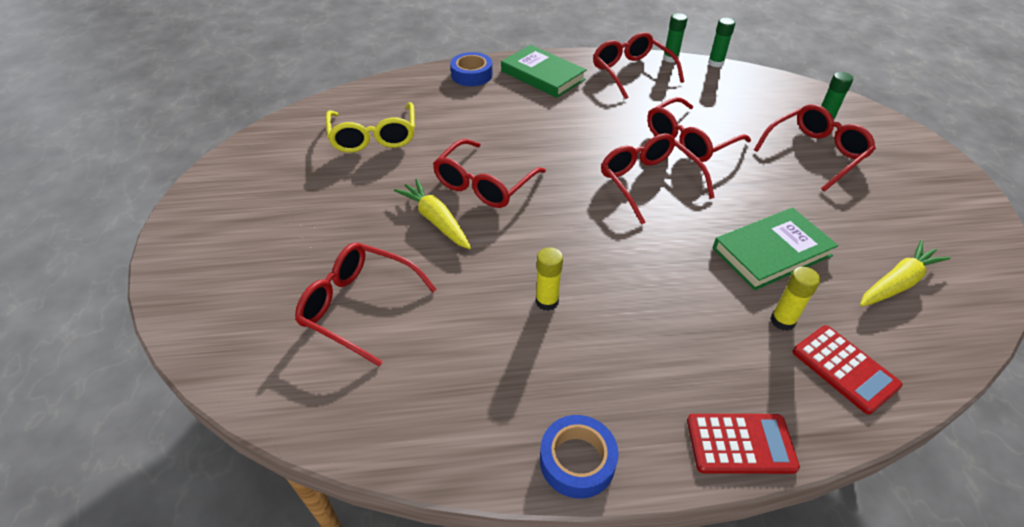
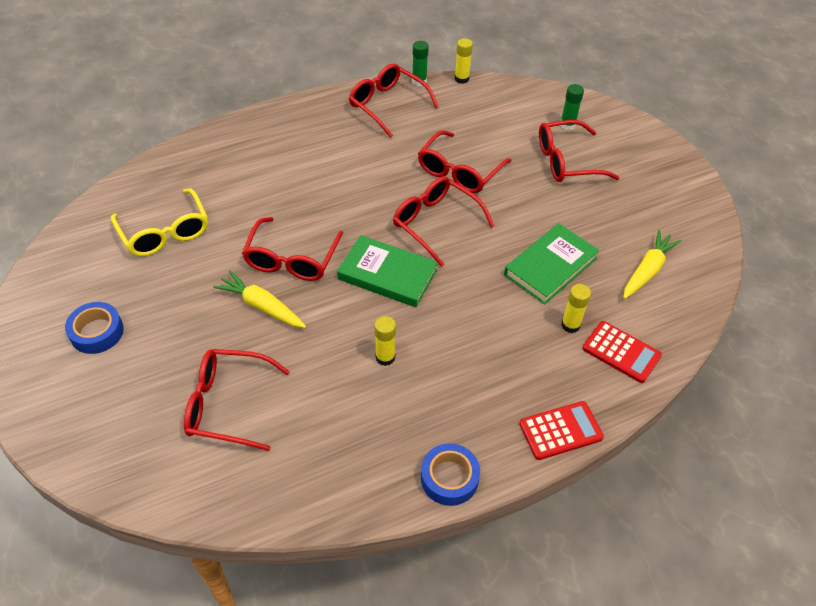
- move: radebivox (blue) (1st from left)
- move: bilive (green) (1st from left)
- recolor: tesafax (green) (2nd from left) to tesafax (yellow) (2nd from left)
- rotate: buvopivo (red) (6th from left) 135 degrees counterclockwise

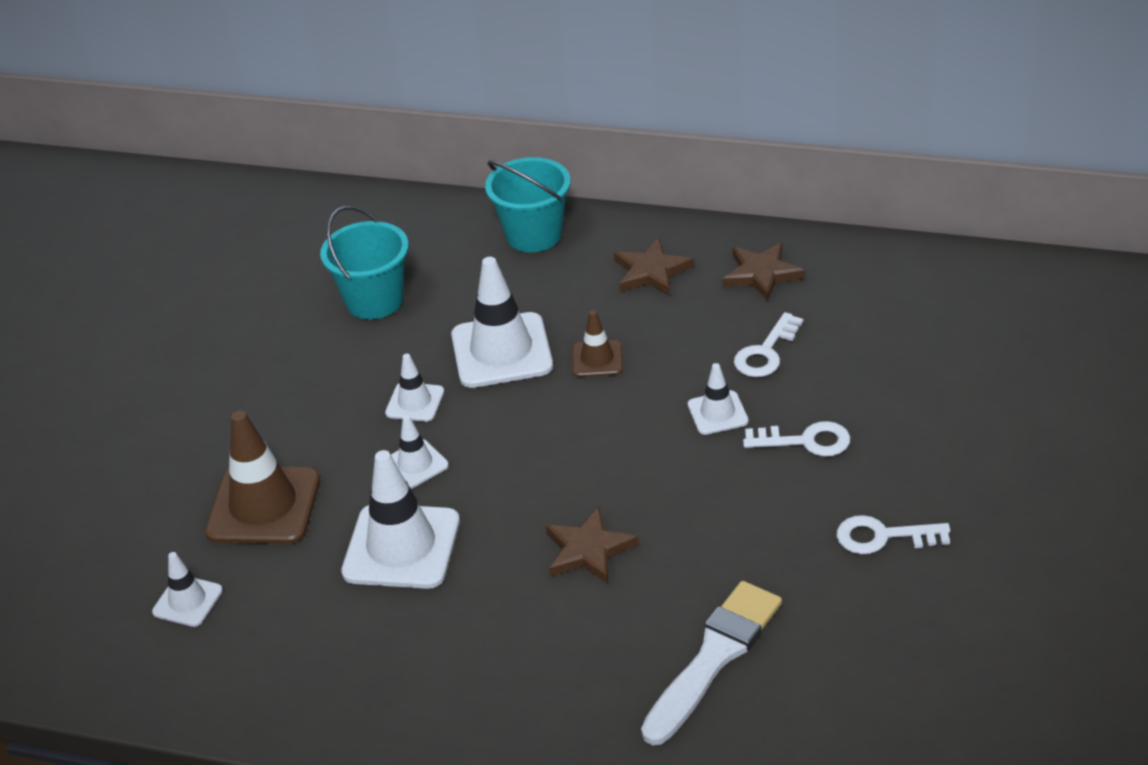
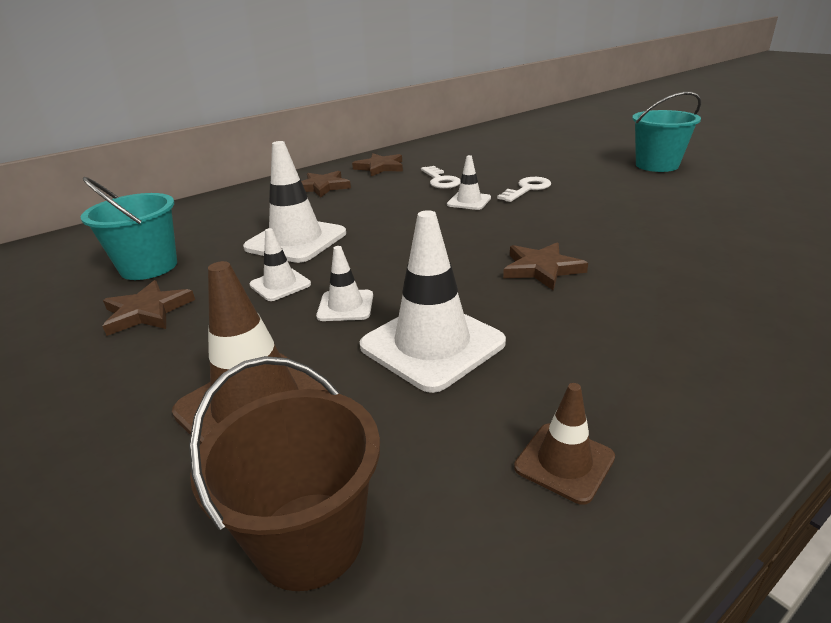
- replace: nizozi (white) (1st from left) to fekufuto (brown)
- move: fekufuto (turquoise) (2nd from left)
- move: nizozi (brown) (2nd from left)
- delete: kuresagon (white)
- delete: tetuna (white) (3rd from left)
- insert: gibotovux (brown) (1st from left)

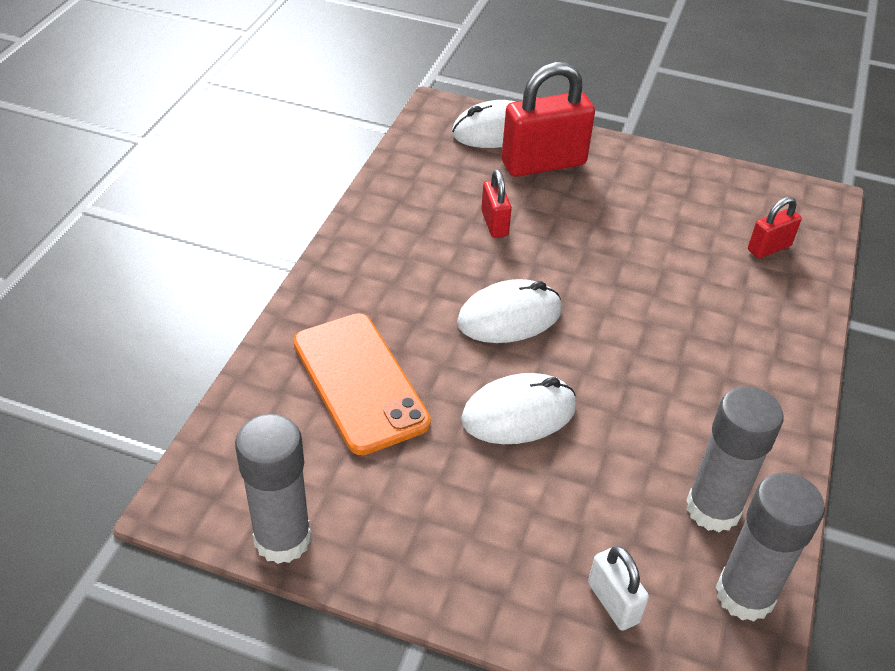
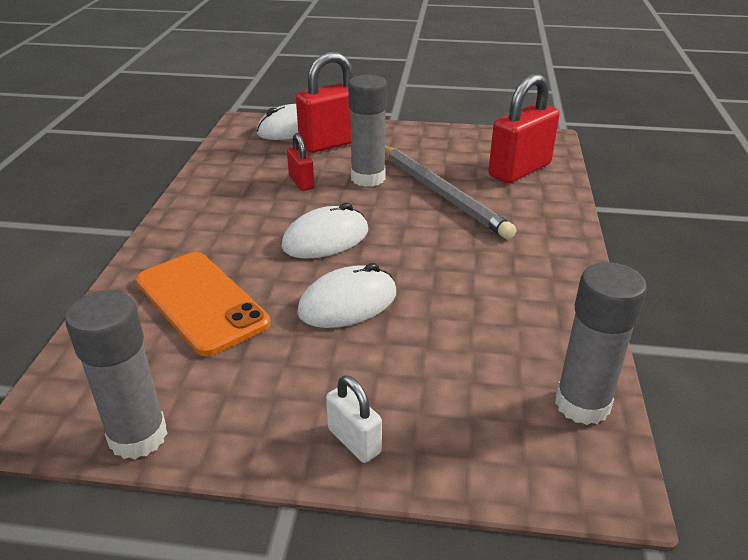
- move: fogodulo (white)
- move: tesafax (grey) (2nd from left)
- resize: fogodulo (red) (3rd from left) x1.94
- insert: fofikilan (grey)

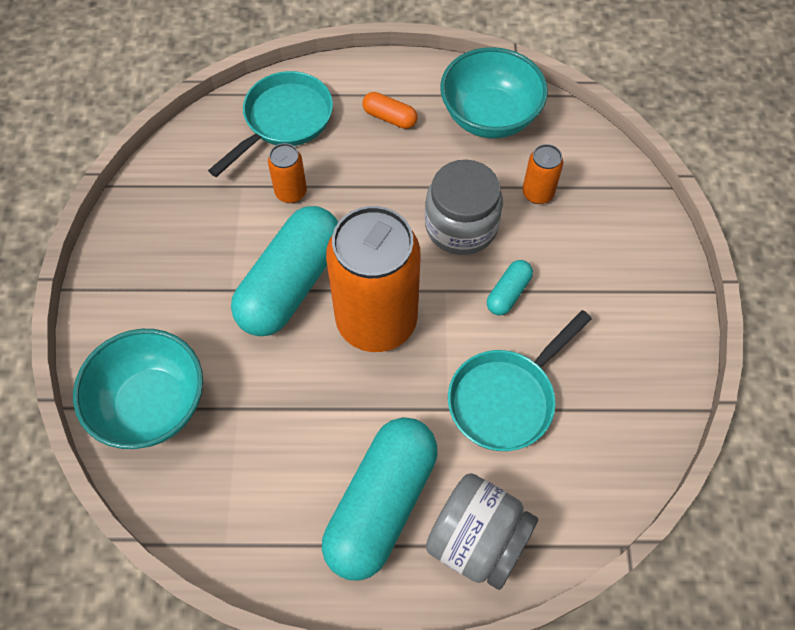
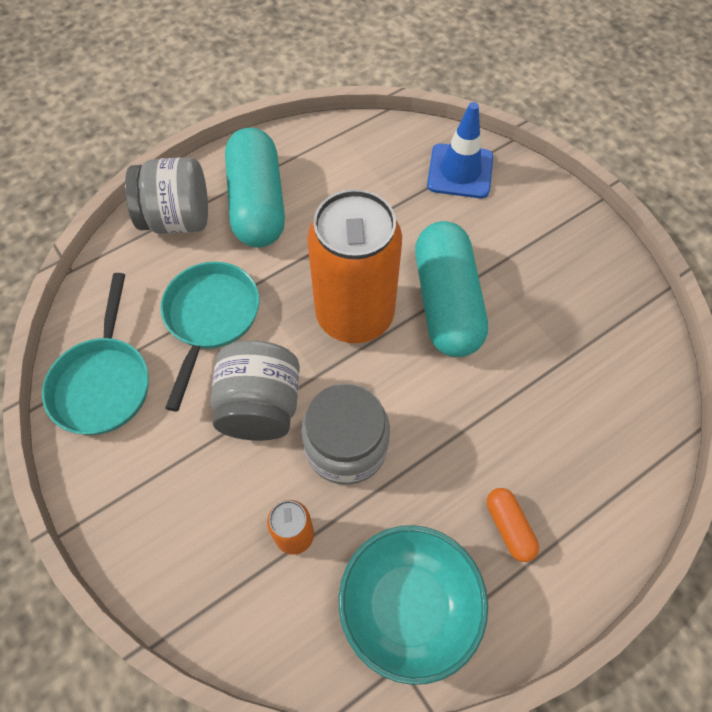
- replace: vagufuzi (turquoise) (1st from left) to nizozi (blue)
- move: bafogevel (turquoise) (1st from left)
- delete: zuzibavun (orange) (1st from left)
- rotate: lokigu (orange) 75 degrees clockwise
- replace: lokigu (turquoise) (3rd from left) to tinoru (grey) (2nd from left)

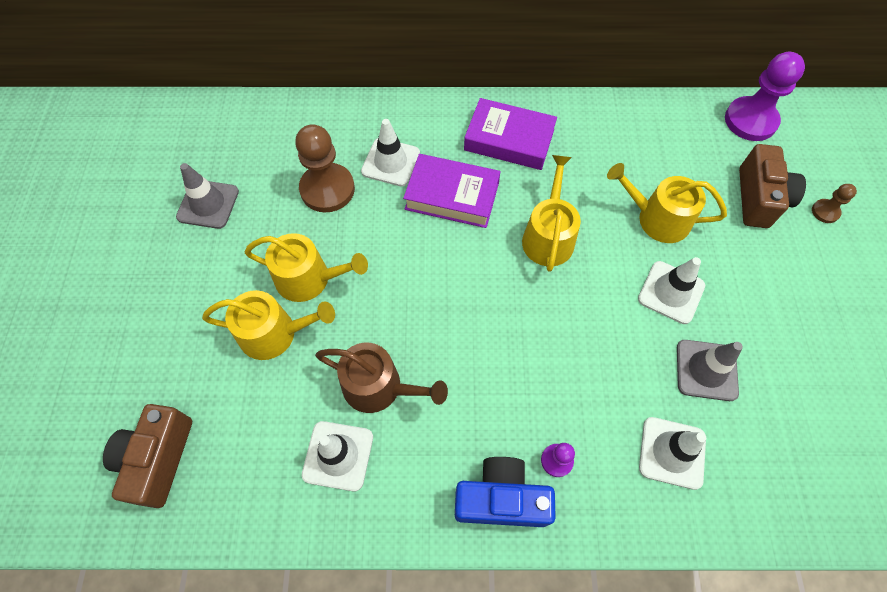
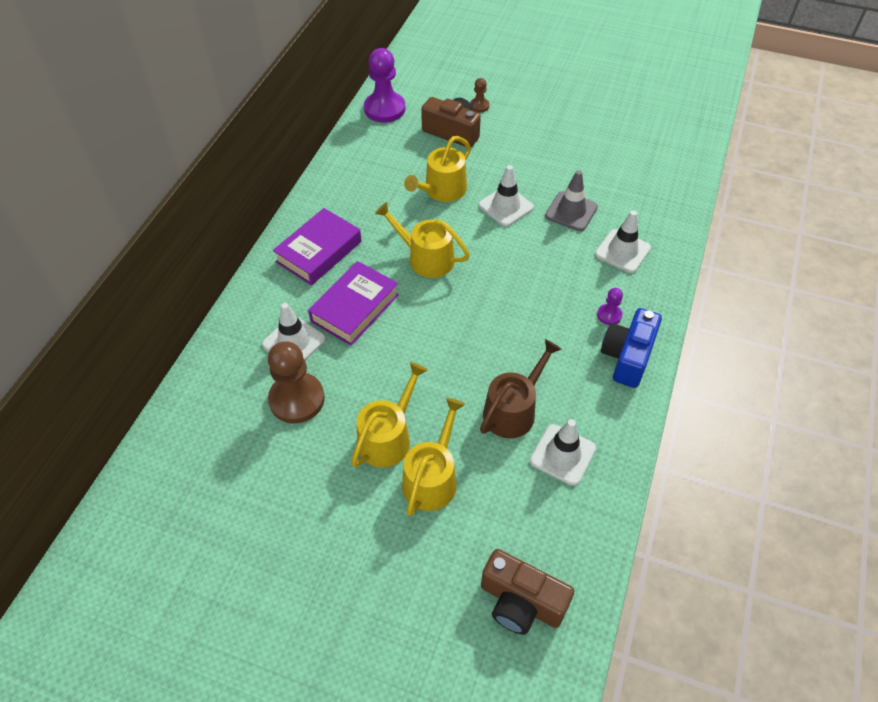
- delete: nizozi (grey) (1st from left)

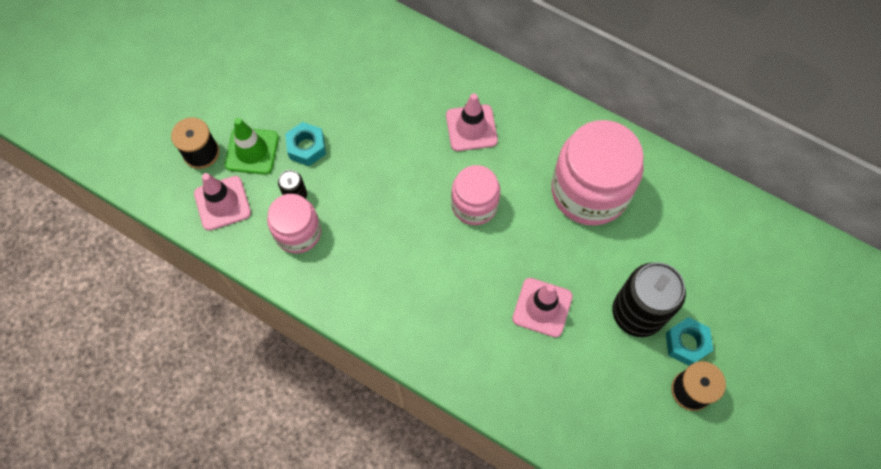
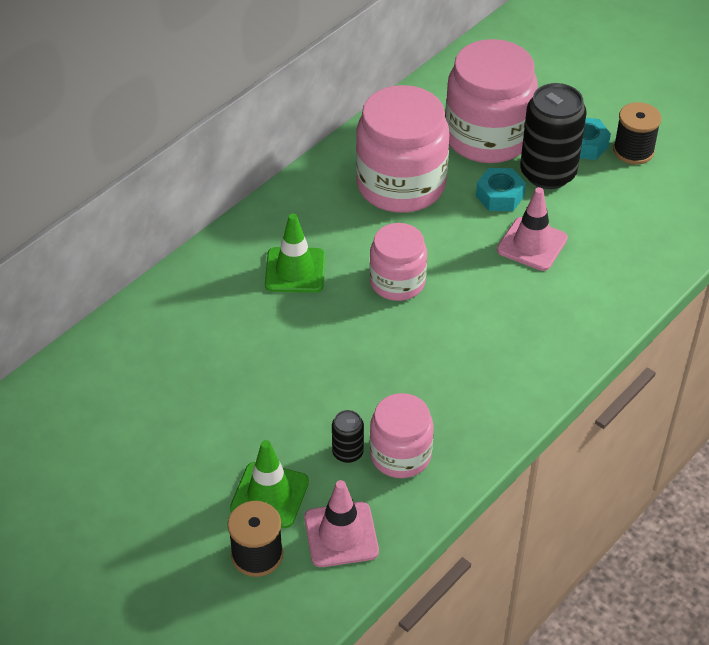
- move: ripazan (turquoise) (1st from left)
- recolor: nizozi (pink) (2nd from left) to nizozi (green) (2nd from left)
- insert: tinoru (pink) (4th from left)

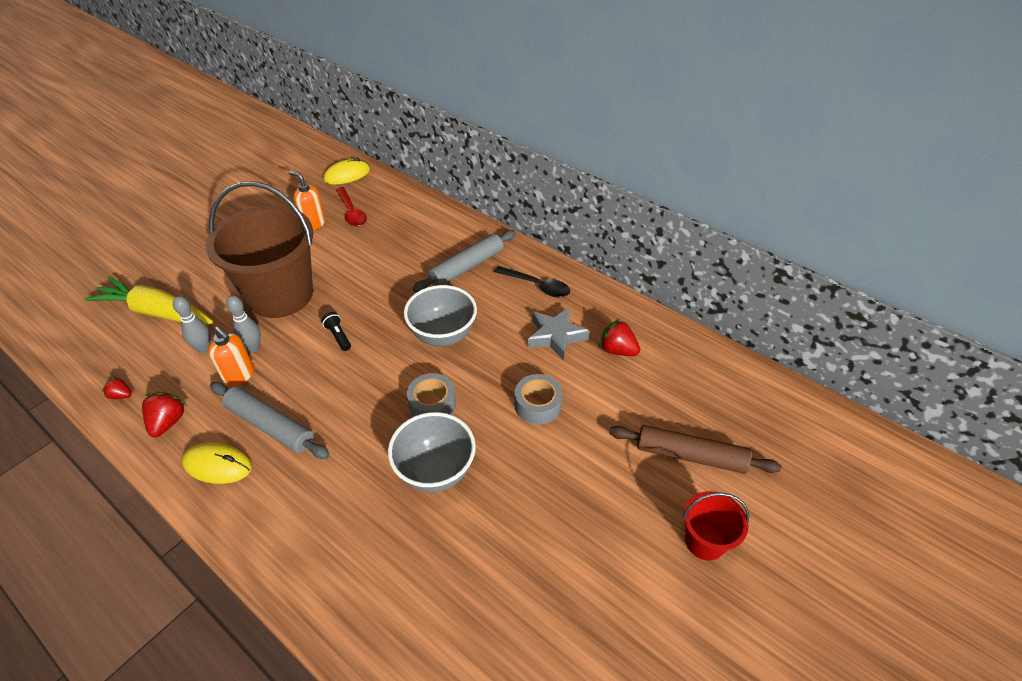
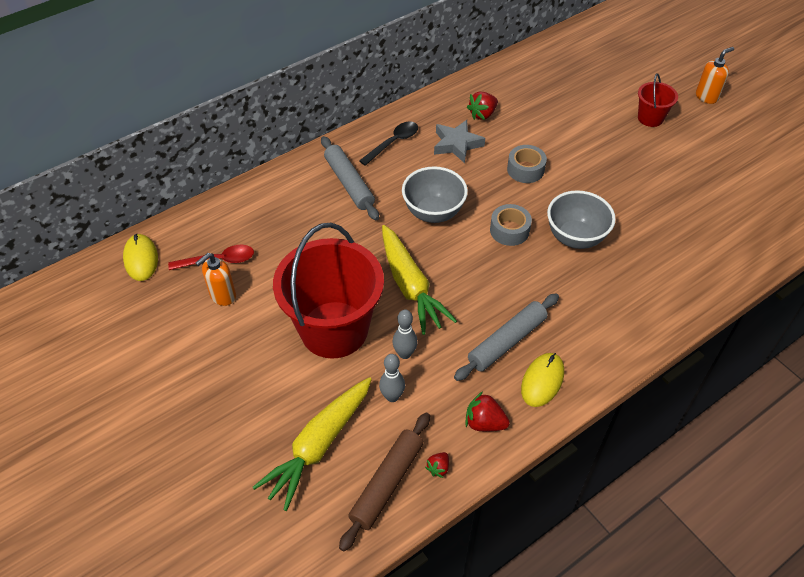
- recolor: fekufuto (brown) to fekufuto (red) (1st from left)
- move: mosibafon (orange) (1st from left in the first image) to mosibafon (orange) (2nd from left)
- replace: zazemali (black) to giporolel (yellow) (2nd from left)
- move: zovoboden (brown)

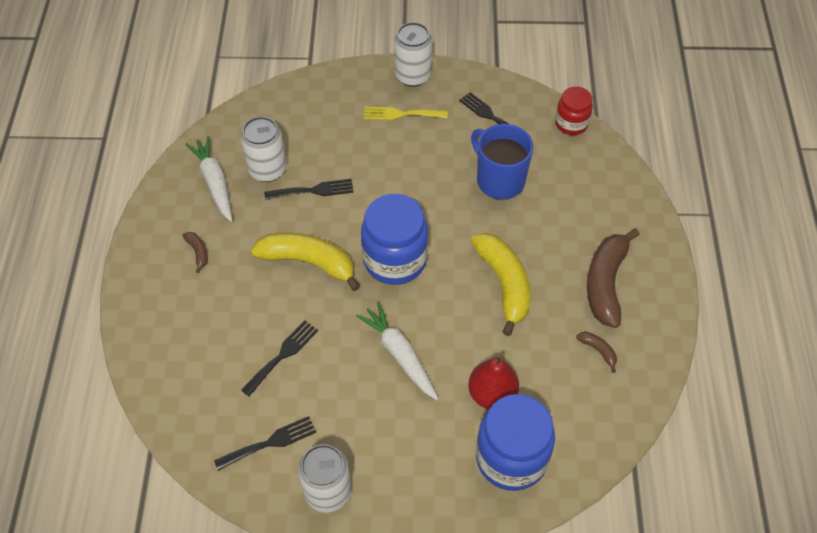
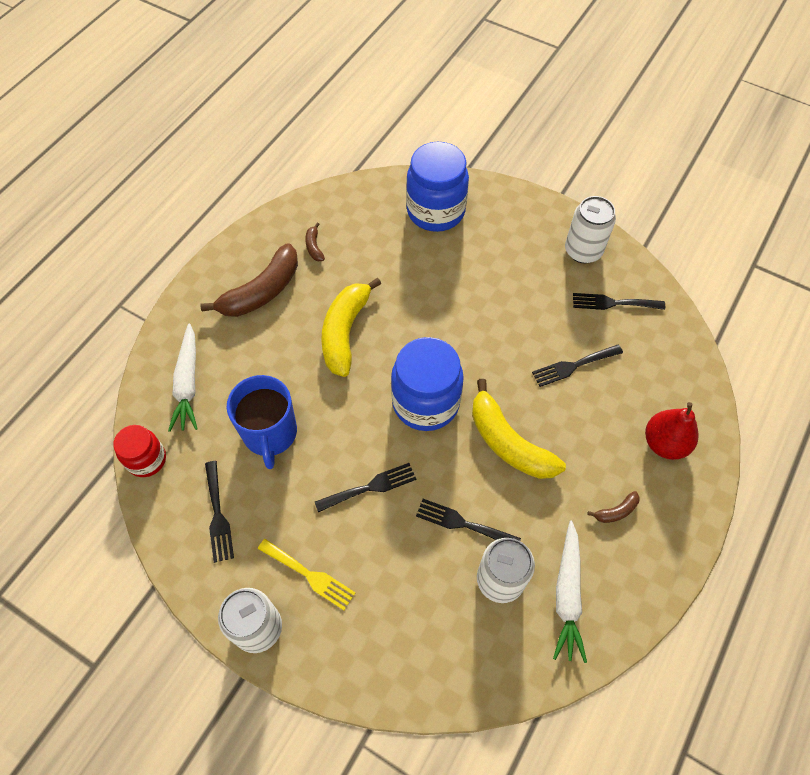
- rotate: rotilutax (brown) (1st from left in the first image) 120 degrees counterclockwise
- move: giporolel (white) (2nd from left in the first image) to giporolel (white) (1st from left)
- move: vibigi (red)
- insert: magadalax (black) (2nd from left)

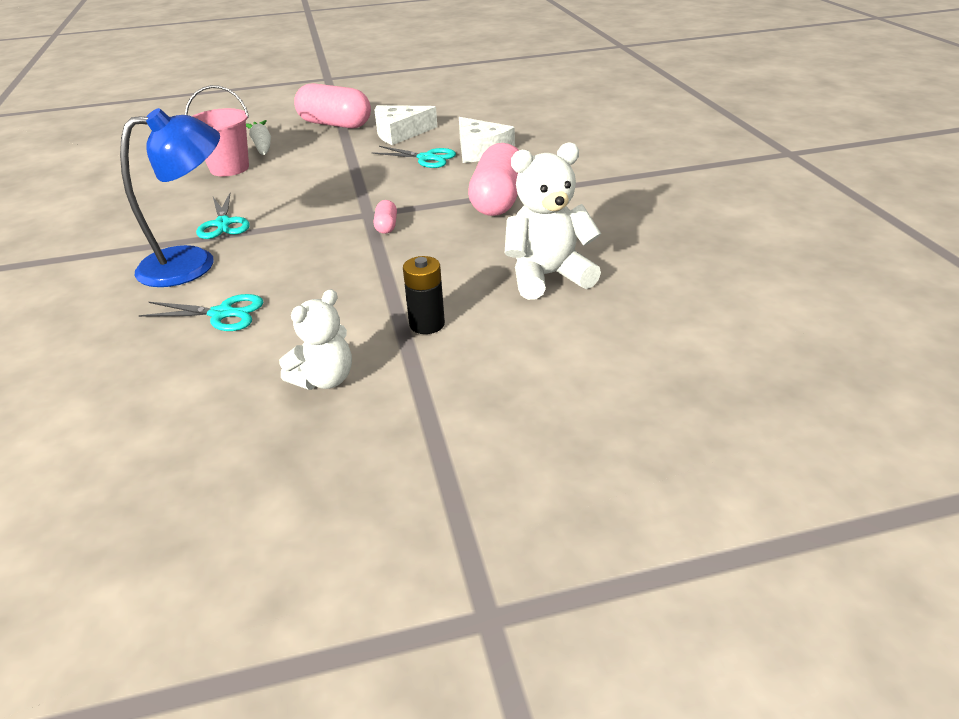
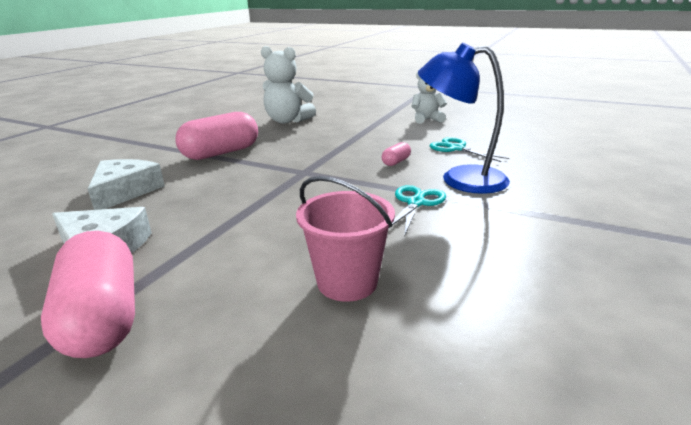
- delete: giporolel (white)
- delete: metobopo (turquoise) (3rd from left)
- move: lokigu (pink) (2nd from left in the first image) to lokigu (pink) (3rd from left)
- delete: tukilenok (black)

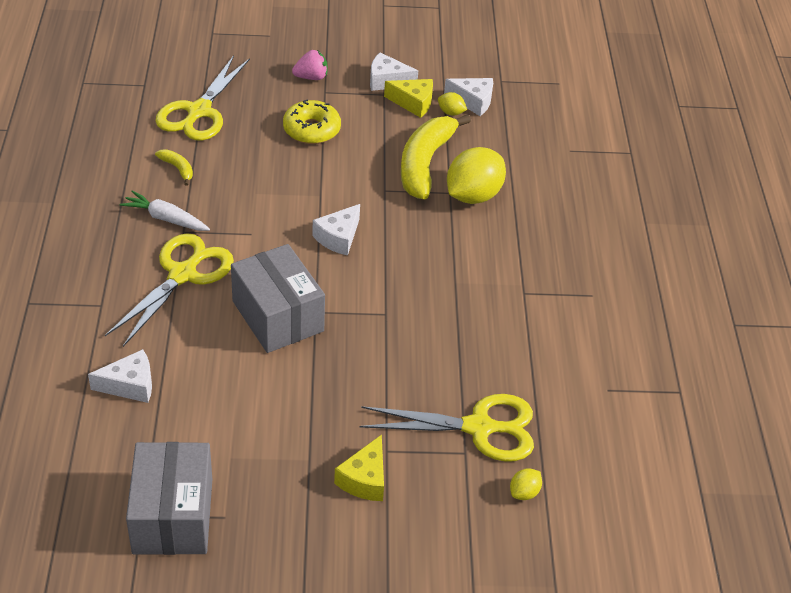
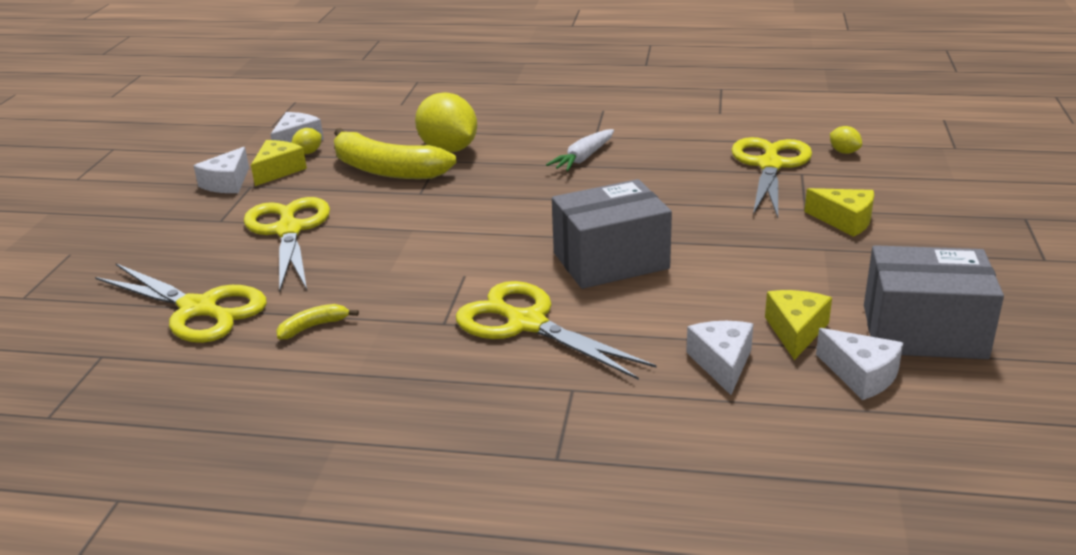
- move: giporolel (white)
- replace: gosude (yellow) to metobopo (yellow) (2nd from left)
- delete: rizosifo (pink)
- move: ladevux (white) (2nd from left in the first image) to ladevux (white) (4th from left)
- insert: ladevux (yellow) (2nd from left)

